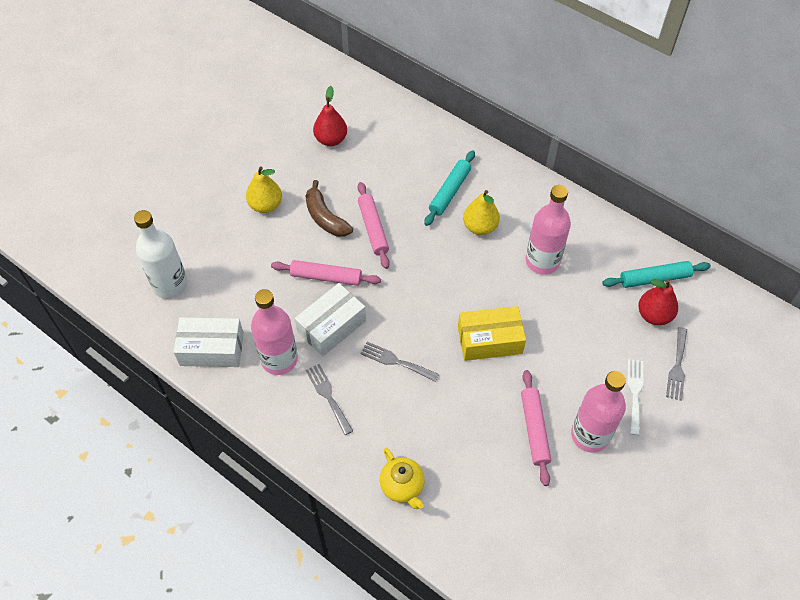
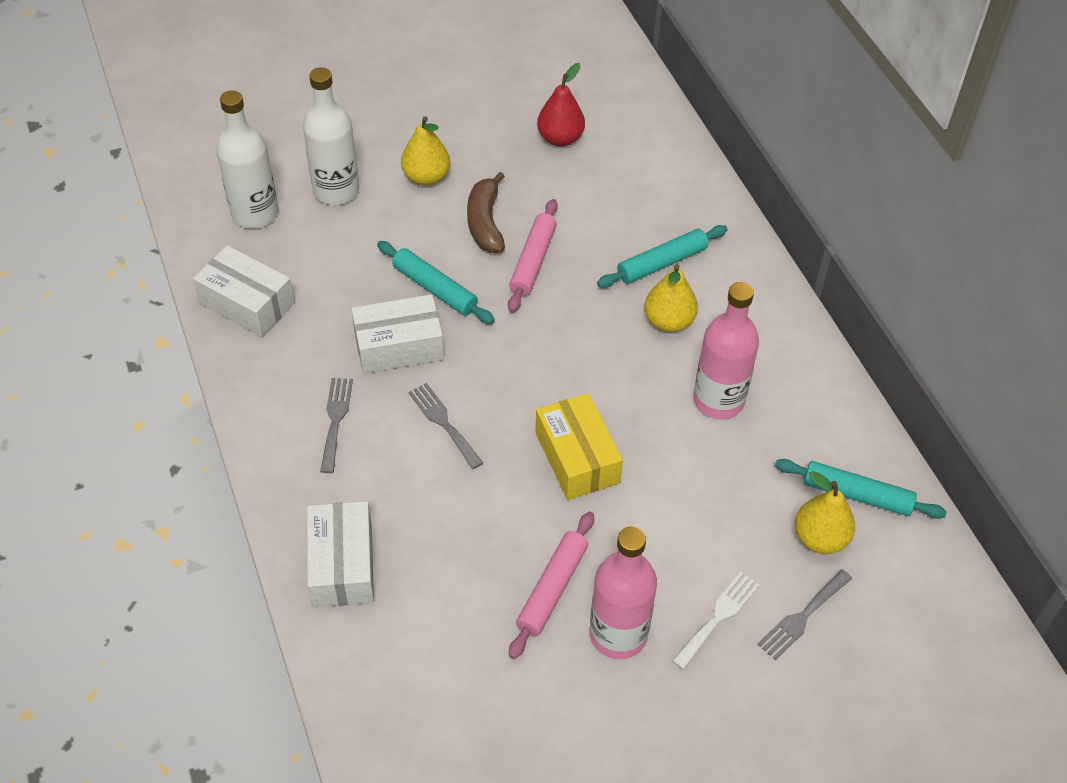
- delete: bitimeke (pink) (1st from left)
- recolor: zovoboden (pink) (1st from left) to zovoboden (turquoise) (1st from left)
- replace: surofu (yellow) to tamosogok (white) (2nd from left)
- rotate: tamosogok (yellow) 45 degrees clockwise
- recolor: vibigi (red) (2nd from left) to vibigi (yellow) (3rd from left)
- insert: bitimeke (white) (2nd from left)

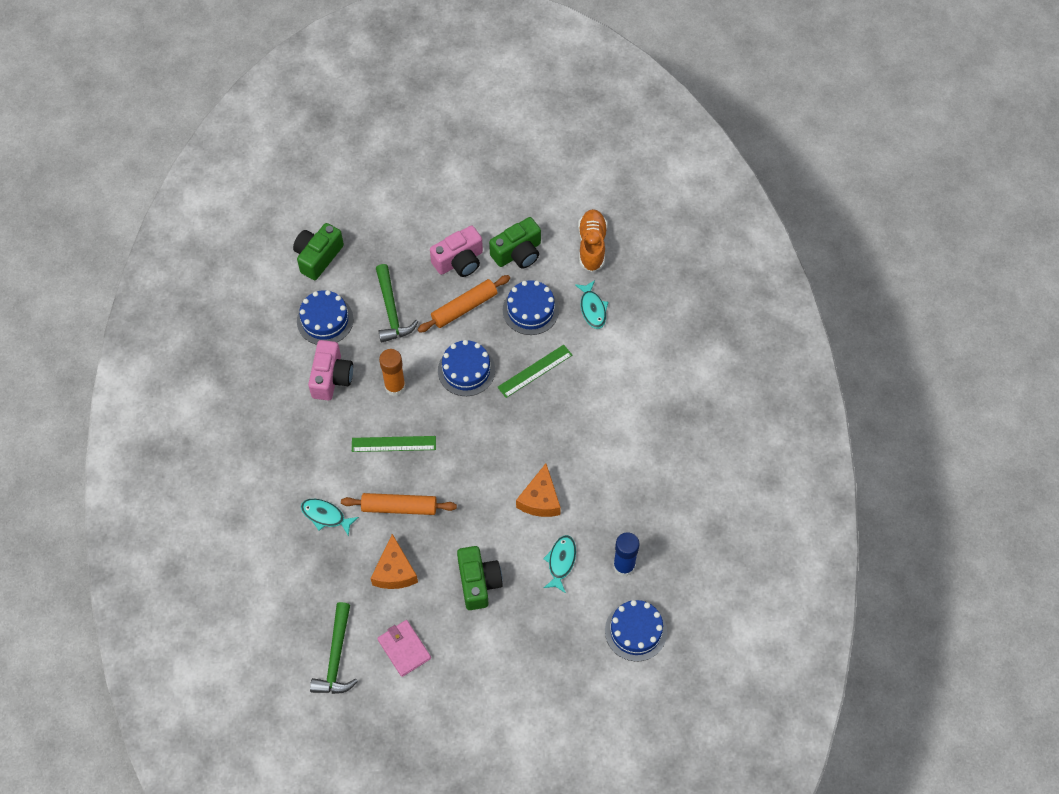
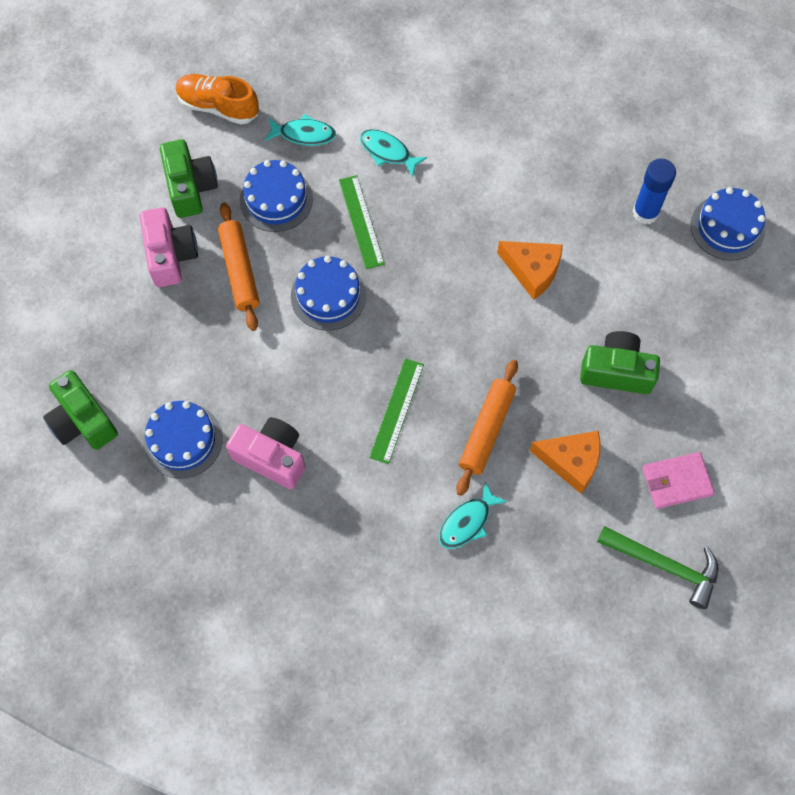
- delete: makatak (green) (2nd from left)
- delete: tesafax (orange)
- move: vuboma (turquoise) (2nd from left)

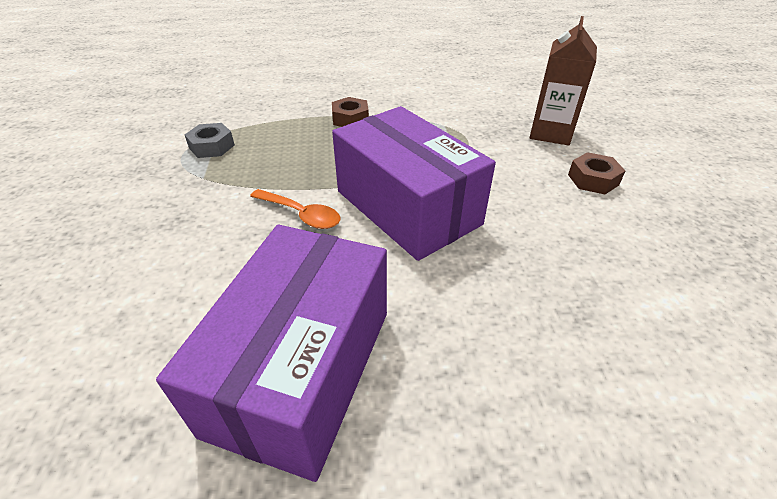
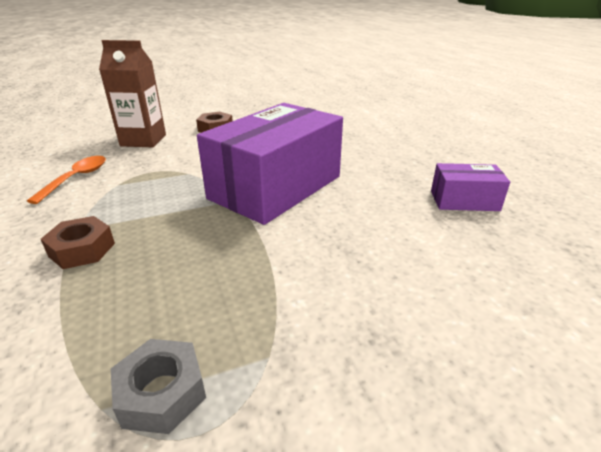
- resize: tamosogok (purple) (1st from left in the first image) x0.47
- move: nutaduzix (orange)

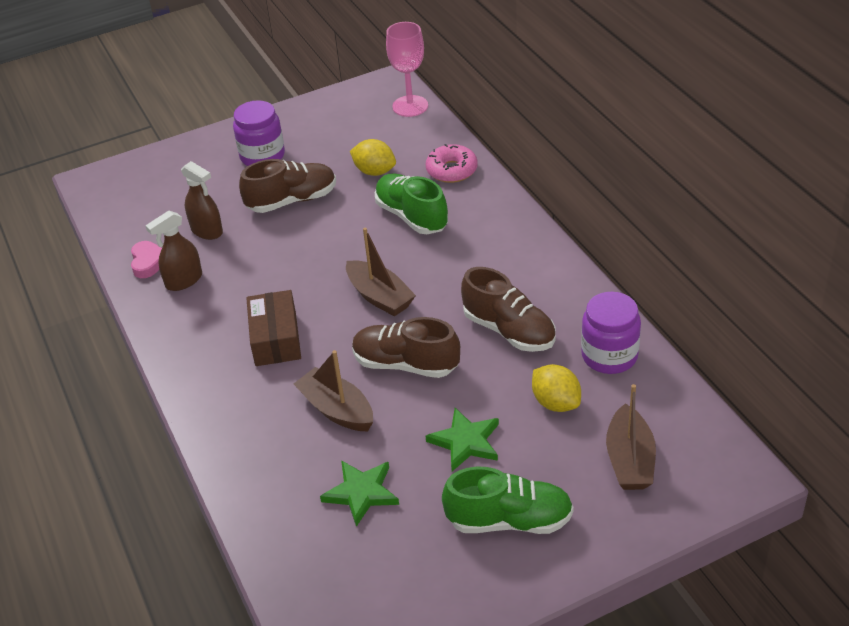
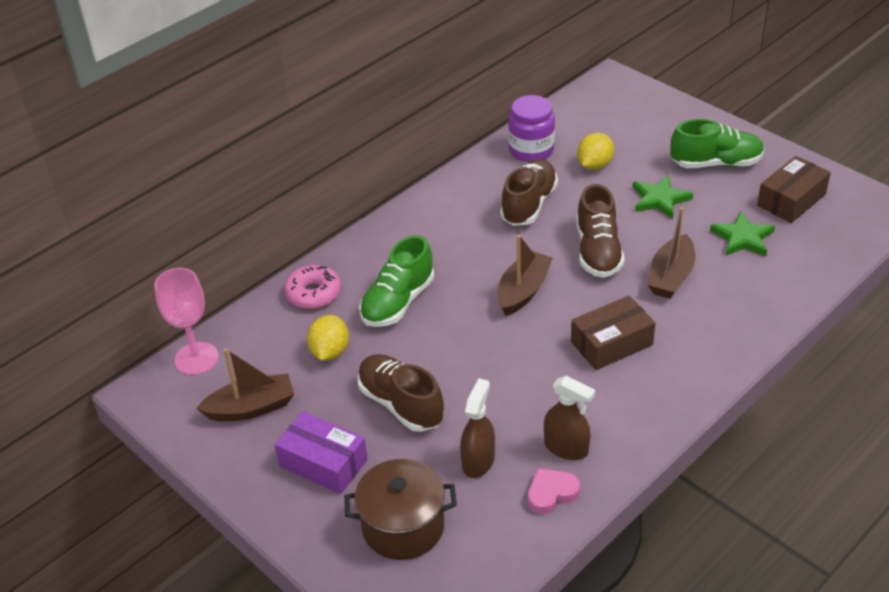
- replace: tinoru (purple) (1st from left) to tamosogok (purple)
- rotate: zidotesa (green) (2nd from left) 105 degrees clockwise
- move: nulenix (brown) (3rd from left in the first image) to nulenix (brown) (1st from left)
- insert: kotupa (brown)
- insert: tamosogok (brown) (2nd from left)

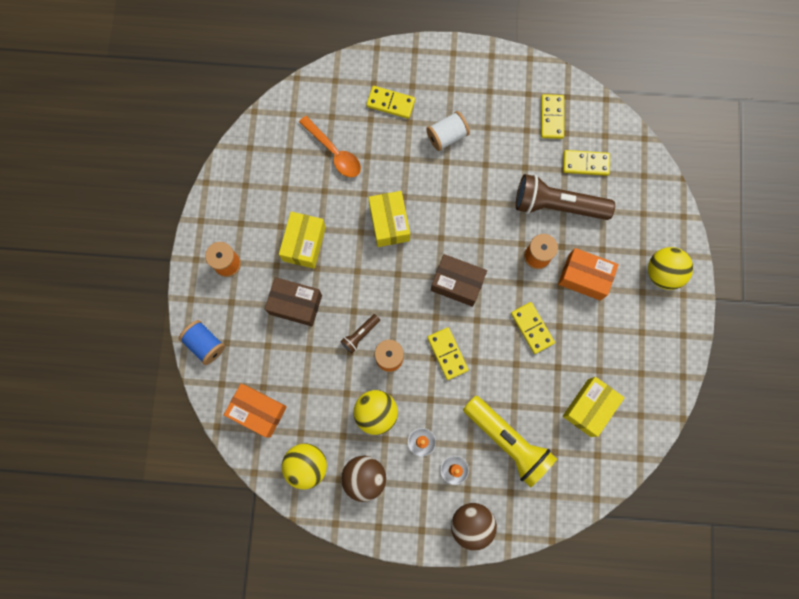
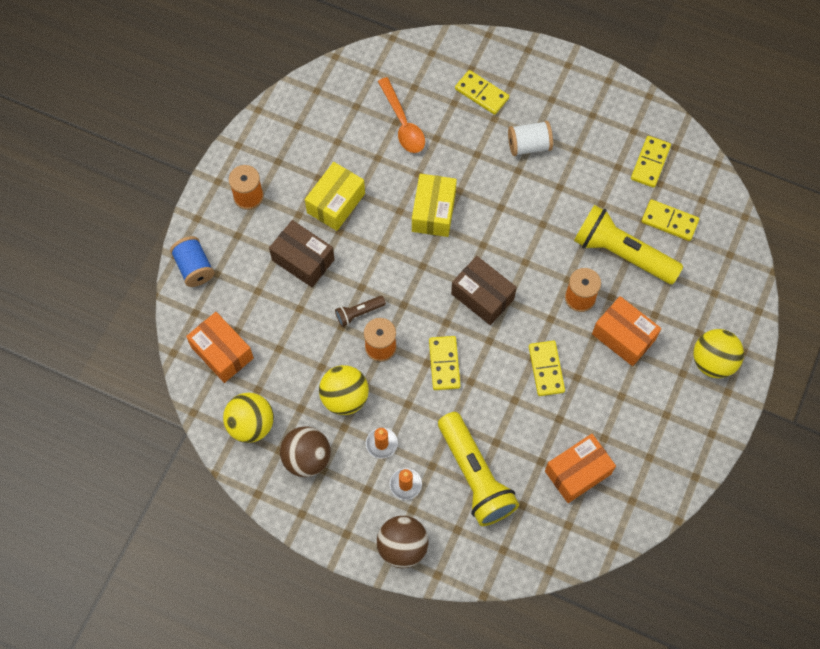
- recolor: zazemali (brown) (2nd from left) to zazemali (yellow) (2nd from left)
- recolor: tamosogok (yellow) (3rd from left) to tamosogok (orange) (2nd from left)

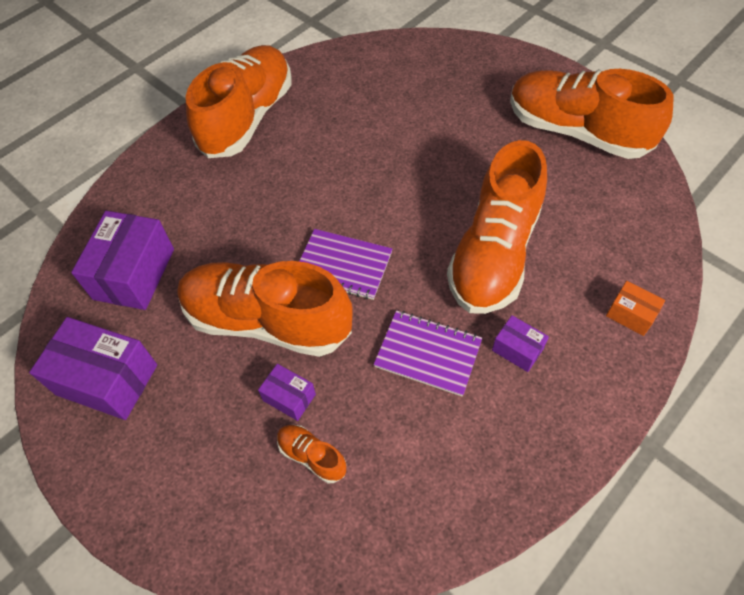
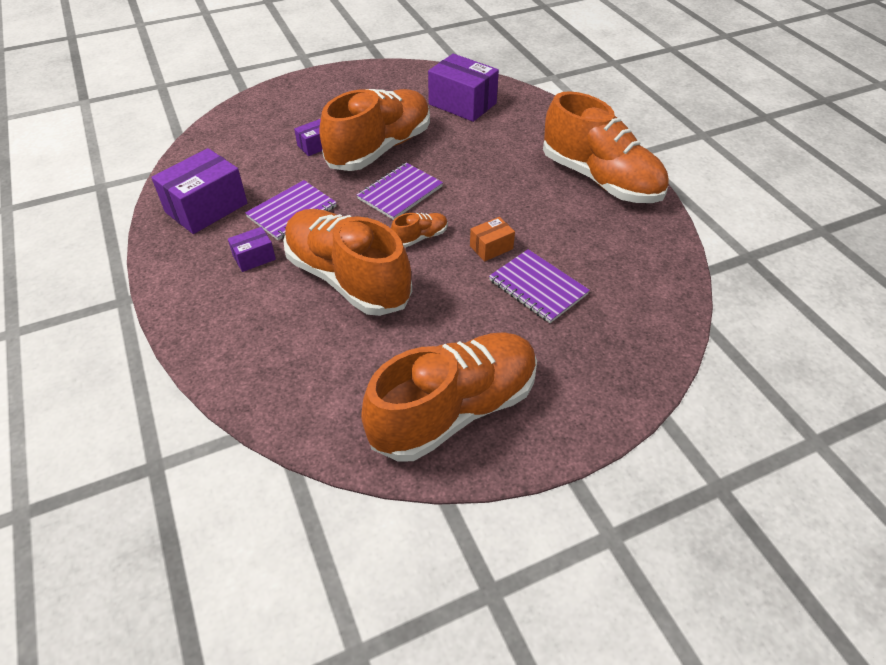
- move: tamosogok (purple) (1st from left)
- move: zidotesa (orange) (3rd from left)
- move: tamosogok (orange)
- insert: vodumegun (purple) (3rd from left)

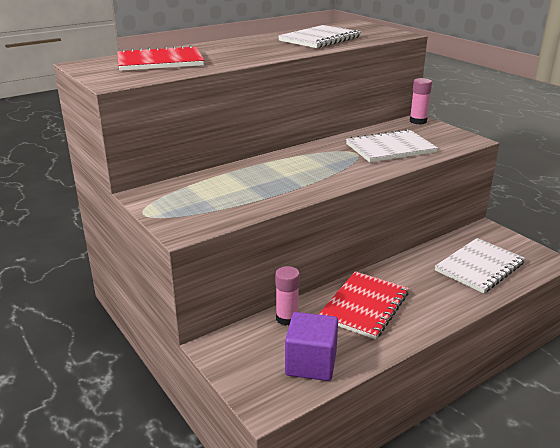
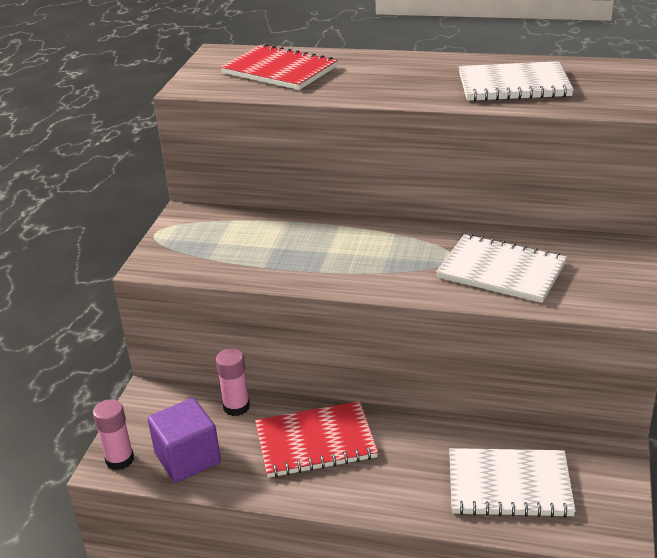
- move: tesafax (pink) (2nd from left in the first image) to tesafax (pink) (1st from left)

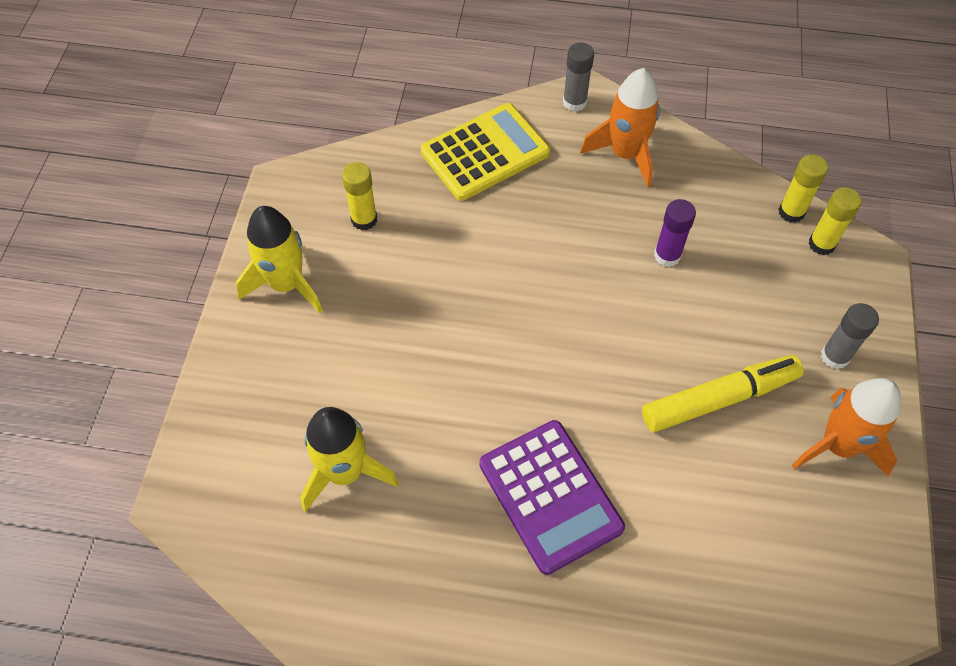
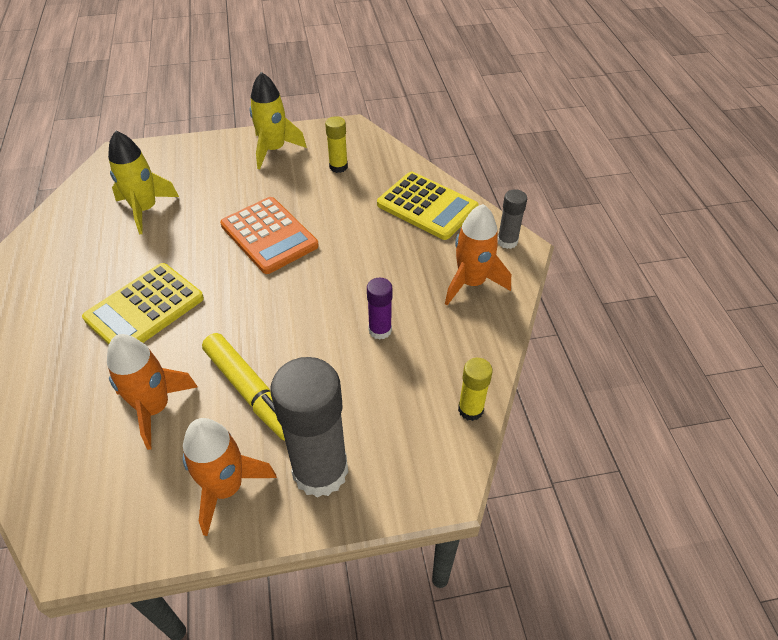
- recolor: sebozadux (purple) to sebozadux (yellow) (1st from left)
- delete: tesafax (yellow) (3rd from left)
- resize: tesafax (grey) (2nd from left in the first image) x2.04
- insert: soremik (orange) (1st from left)
- insert: sebozadux (orange)

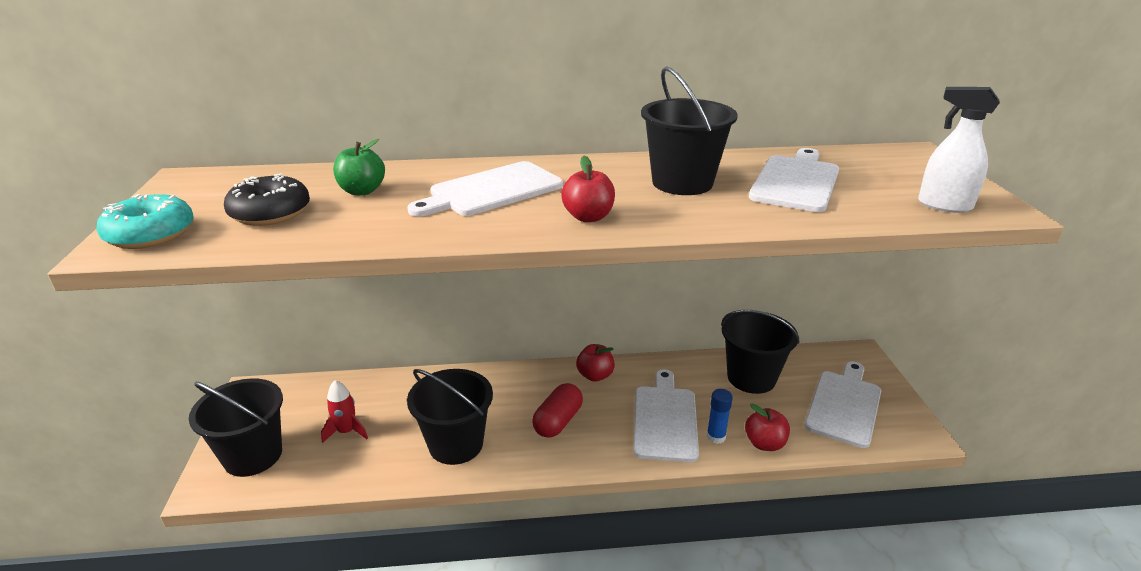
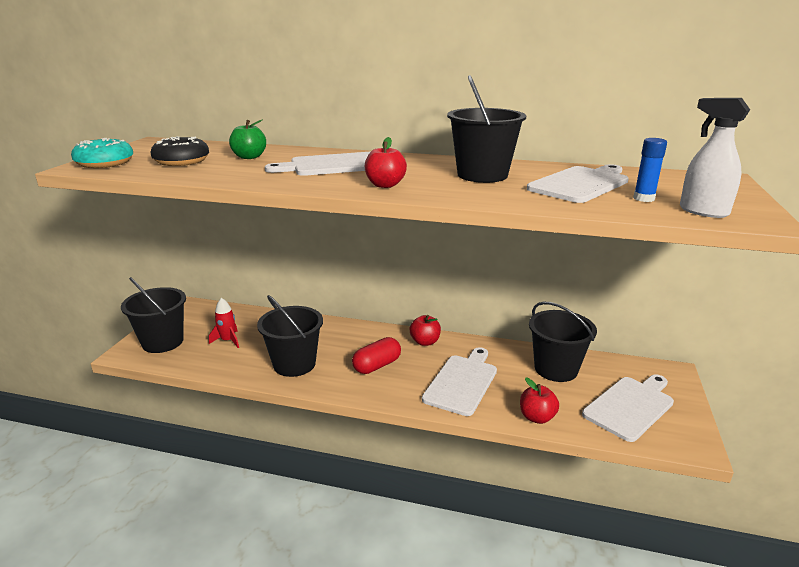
- move: tesafax (blue)

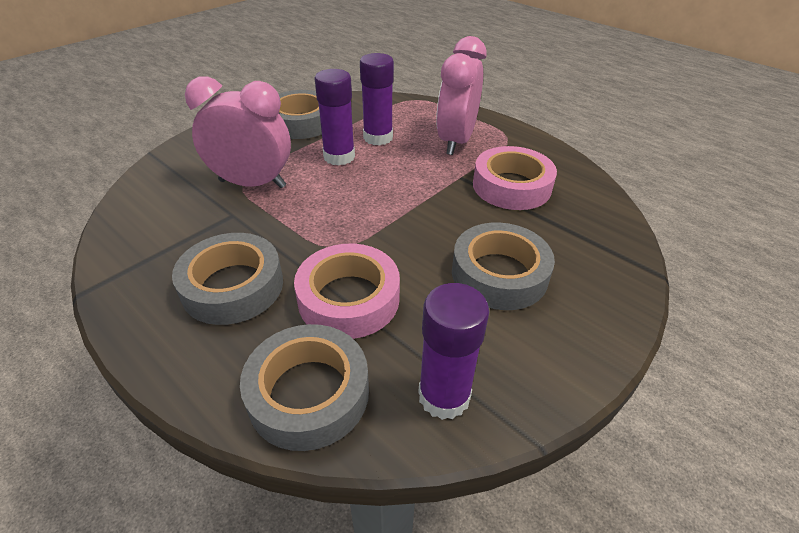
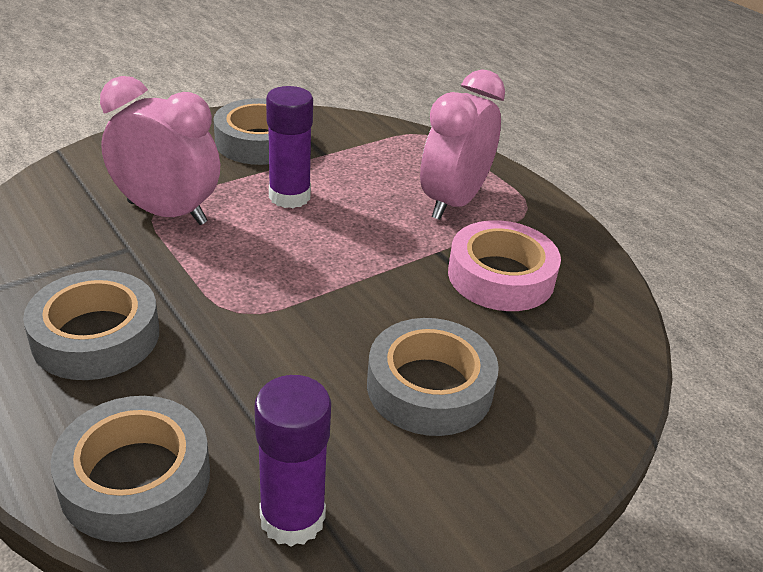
- delete: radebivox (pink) (1st from left)
- delete: tesafax (purple) (2nd from left)

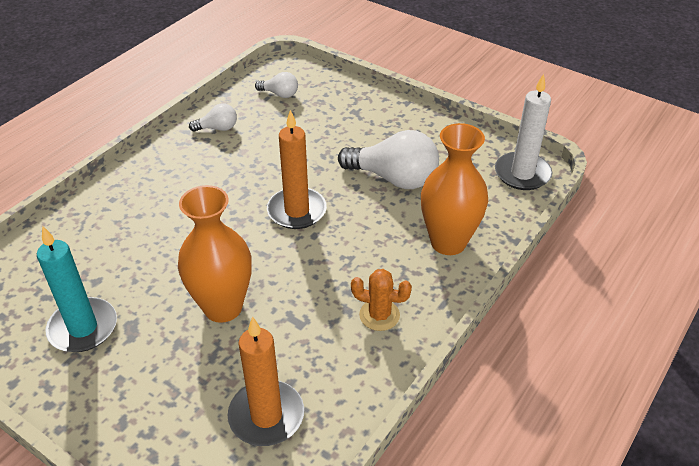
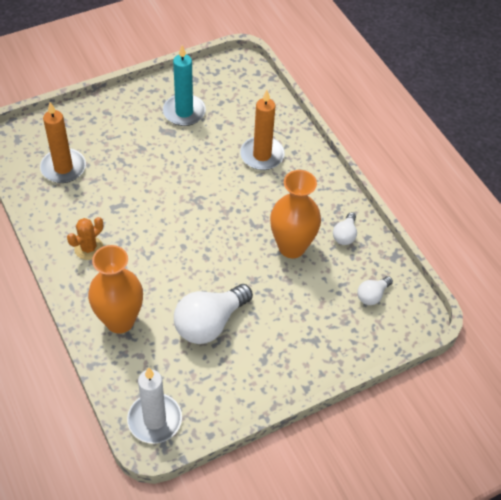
- move: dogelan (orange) (1st from left in the first image) to dogelan (orange) (2nd from left)
- move: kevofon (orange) (2nd from left)

